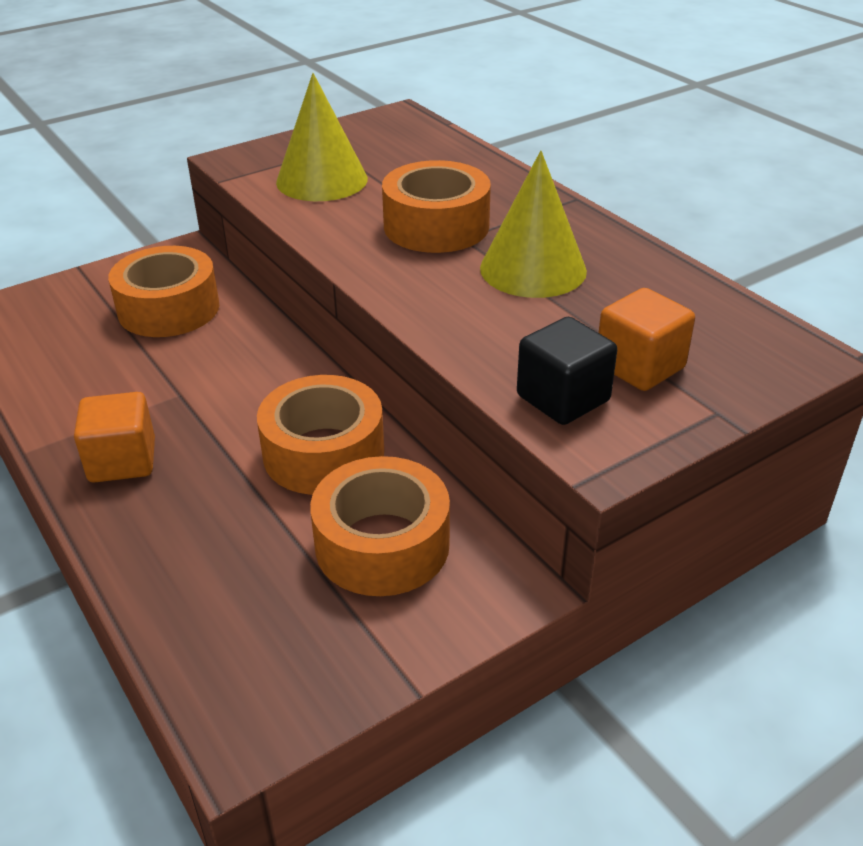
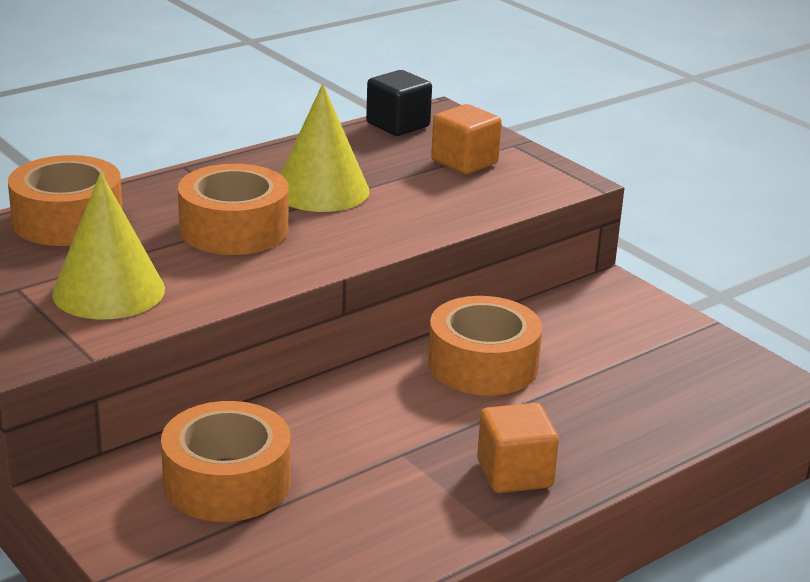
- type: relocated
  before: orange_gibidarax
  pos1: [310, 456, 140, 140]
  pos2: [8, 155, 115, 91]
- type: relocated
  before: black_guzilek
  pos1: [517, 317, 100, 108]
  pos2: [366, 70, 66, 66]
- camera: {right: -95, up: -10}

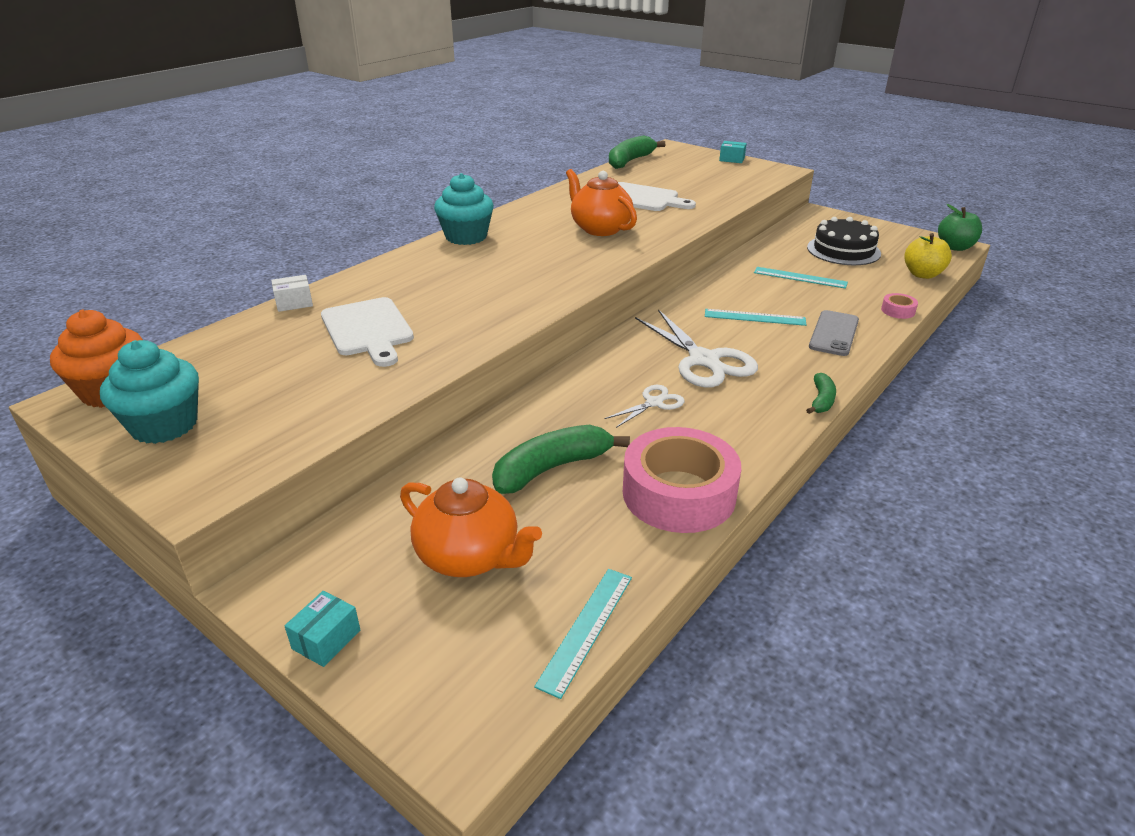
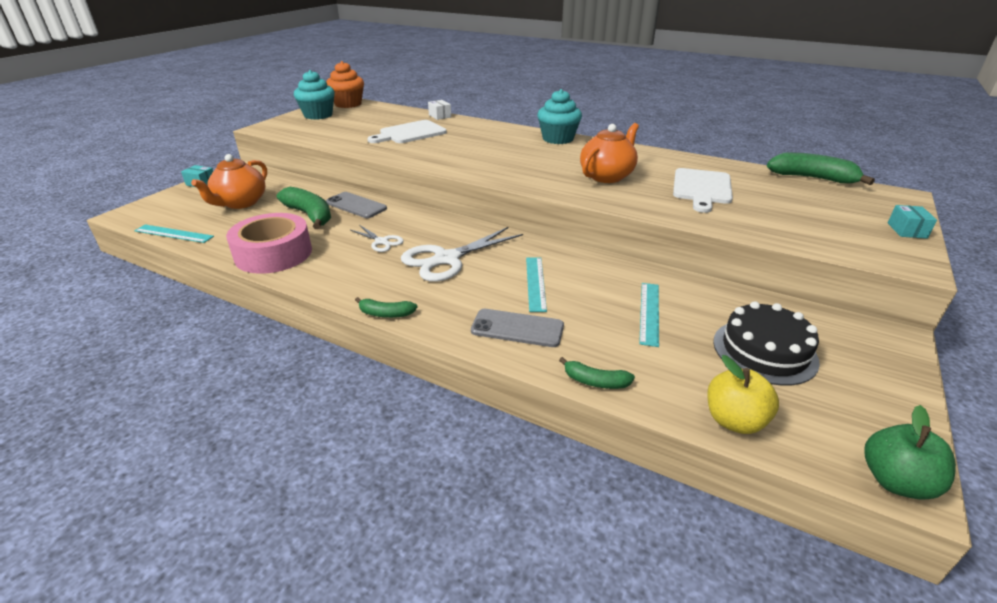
- type: appeared
  after: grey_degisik
  pos2: [326, 192, 61, 26]
- type: exchanged
  before: pink_gibidarax
  after: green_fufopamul
  pos1: [881, 293, 37, 26]
  pos2: [559, 357, 76, 32]
- camera: {right: 80, up: 0}

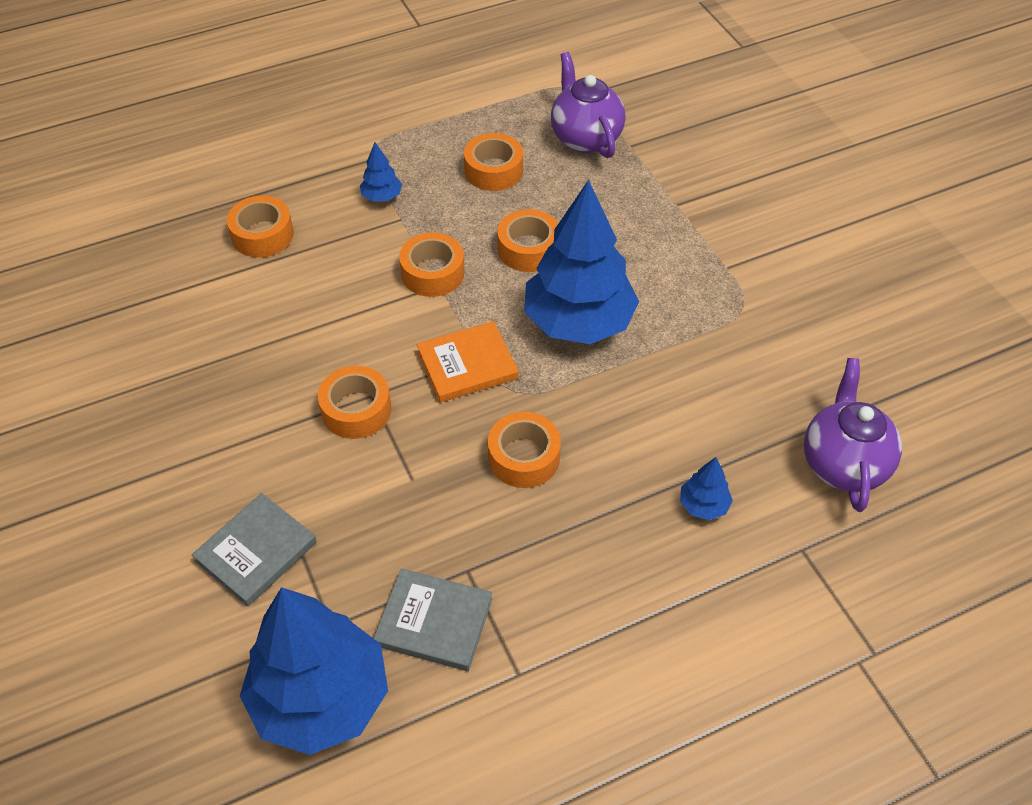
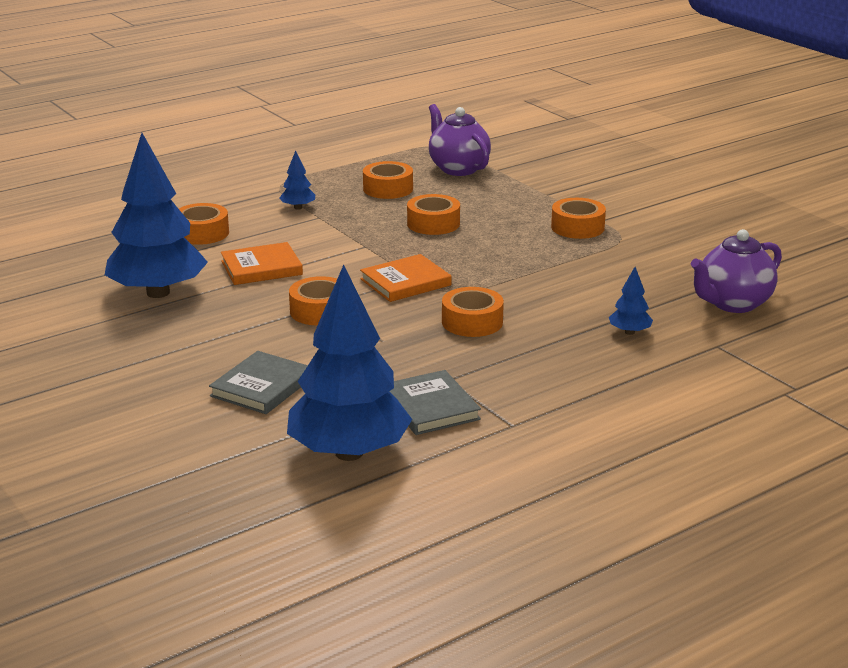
- type: relocated
  before: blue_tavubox
  pos1: [524, 180, 115, 164]
  pos2: [105, 133, 103, 165]
- type: appeared
  after: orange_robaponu
  pos2: [221, 242, 82, 43]
- type: spun
  before: grey_robaponu
  pos1: [373, 568, 119, 103]
  pos2: [389, 370, 92, 65]
  turn: 60
- type: relocated
  before: orange_gibidarax
  pos1: [399, 233, 66, 64]
  pos2: [551, 198, 55, 41]
- type: spun
  before: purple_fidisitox
  pos1: [804, 358, 98, 154]
  pos2: [691, 229, 91, 84]
  turn: -120
- camera: {right: -10, up: -25}

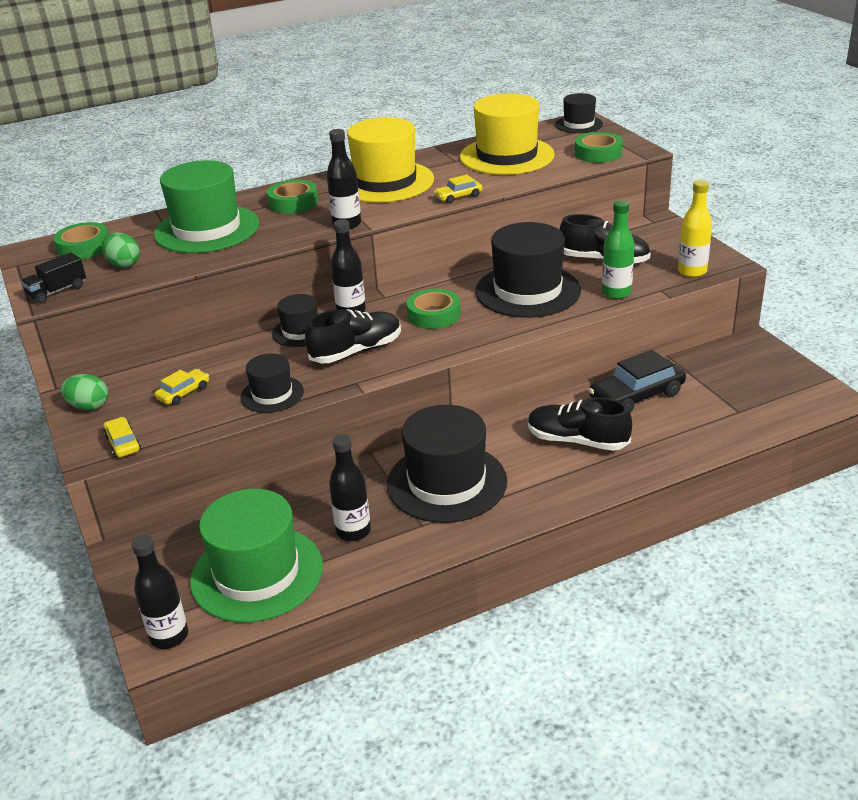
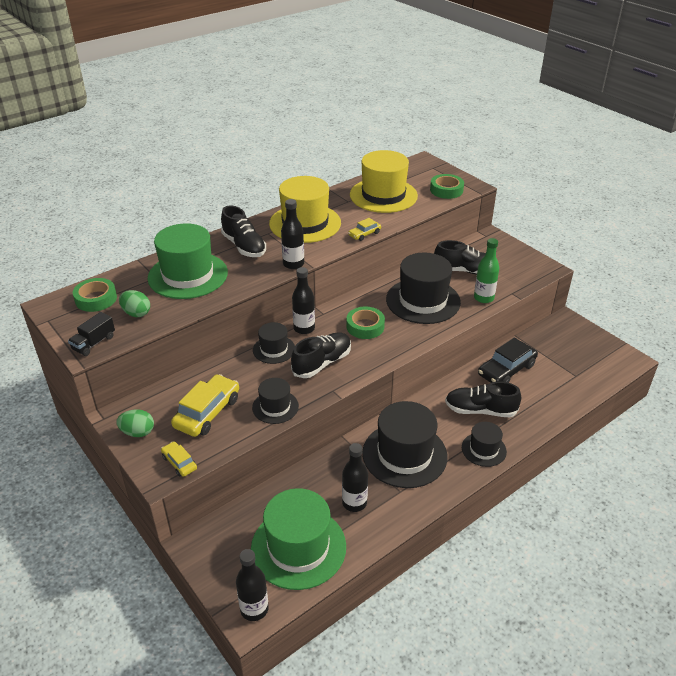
- type: size
  before: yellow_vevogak
  pos1: [155, 369, 54, 36]
  pos2: [171, 374, 68, 63]
  scale: 1.9
- type: exchanged
  before: green_gibidarax
  after: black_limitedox
  pos1: [267, 180, 51, 34]
  pos2: [221, 205, 45, 52]
- type: relocated
  before: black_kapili
  pos1: [555, 93, 48, 40]
  pos2: [462, 422, 45, 45]
- type: missing
  before: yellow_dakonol
  pos1: [678, 180, 34, 97]
- camera: {right: -15, up: 5}

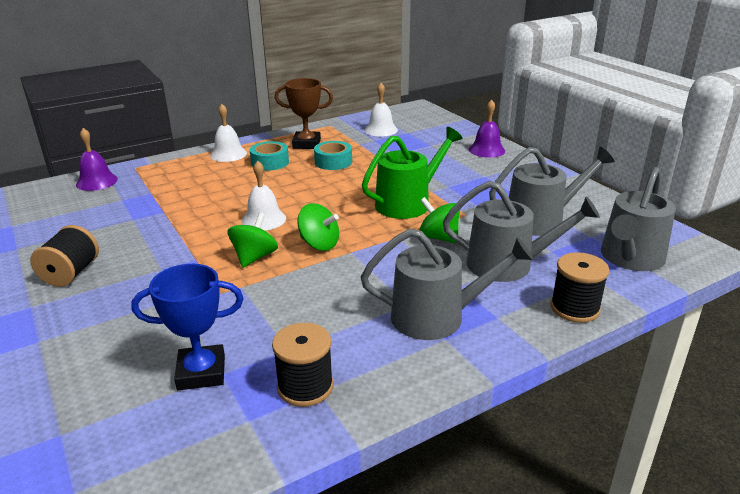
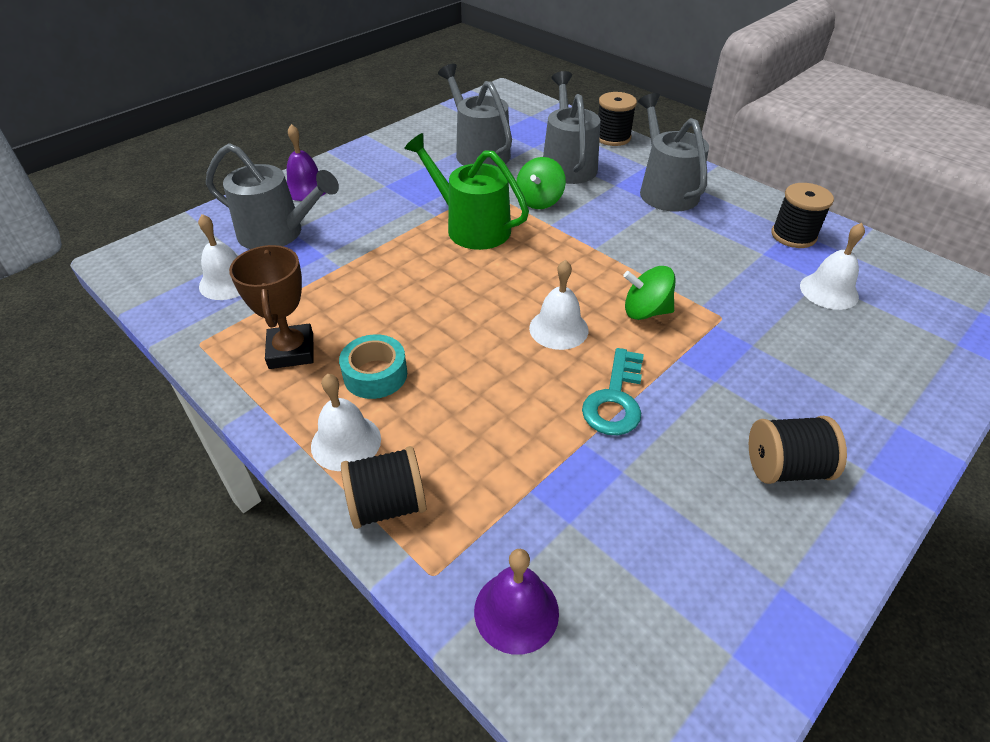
- type: relocated
  before: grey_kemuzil
  pos1: [601, 167, 75, 104]
  pos2: [206, 143, 133, 106]
- type: appeared
  after: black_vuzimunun
  pos2: [341, 446, 85, 83]
- type: appeared
  after: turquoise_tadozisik
  pos2: [582, 348, 62, 87]
- type: exchanged
  before: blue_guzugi
  after: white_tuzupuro
  pos1: [131, 264, 112, 126]
  pos2: [800, 223, 65, 87]
- type: missing
  before: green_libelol
  pos1: [298, 203, 41, 48]
- type: missing
  before: turquoise_gibidarax
  pos1: [314, 141, 38, 29]
- camera: {right: -105, up: 15}

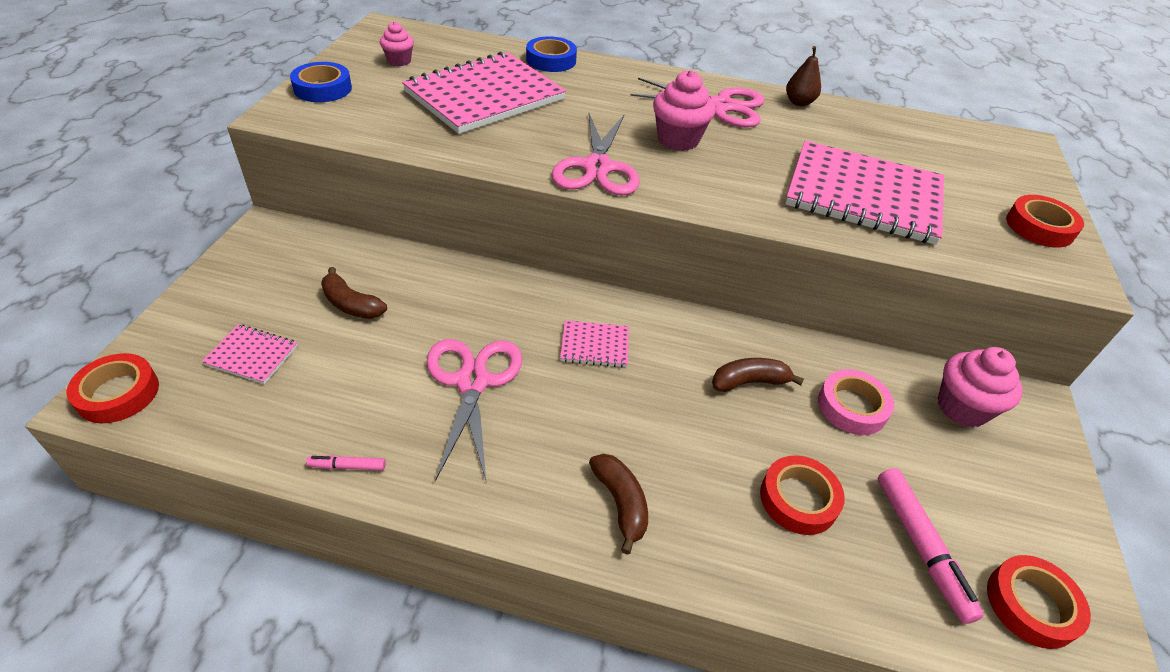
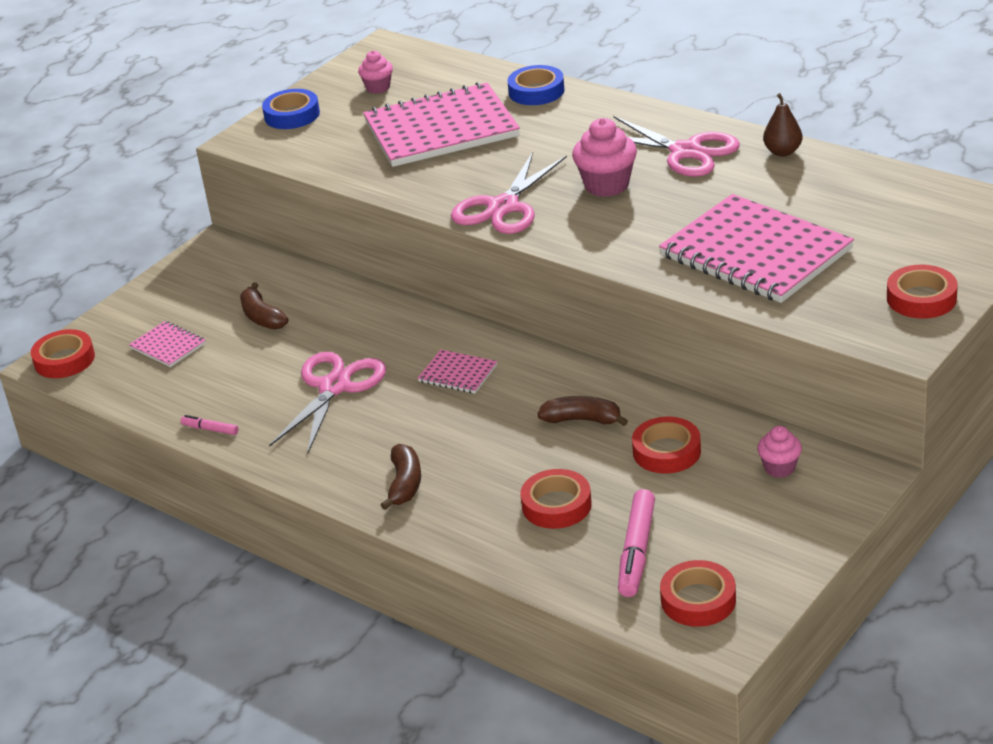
- type: colour
  before: pink_gibidarax
  after: red_gibidarax
  pos1: [818, 369, 76, 66]
  pos2: [632, 417, 69, 57]
- type: size
  before: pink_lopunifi
  pos1: [938, 347, 85, 81]
  pos2: [757, 426, 45, 52]
  scale: 0.6
- camera: {right: 30, up: -10}

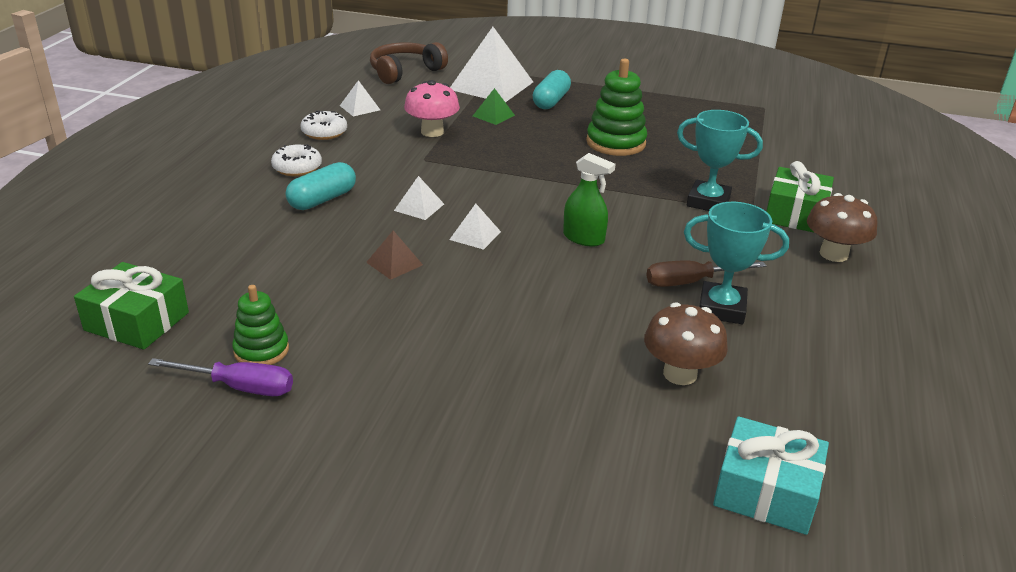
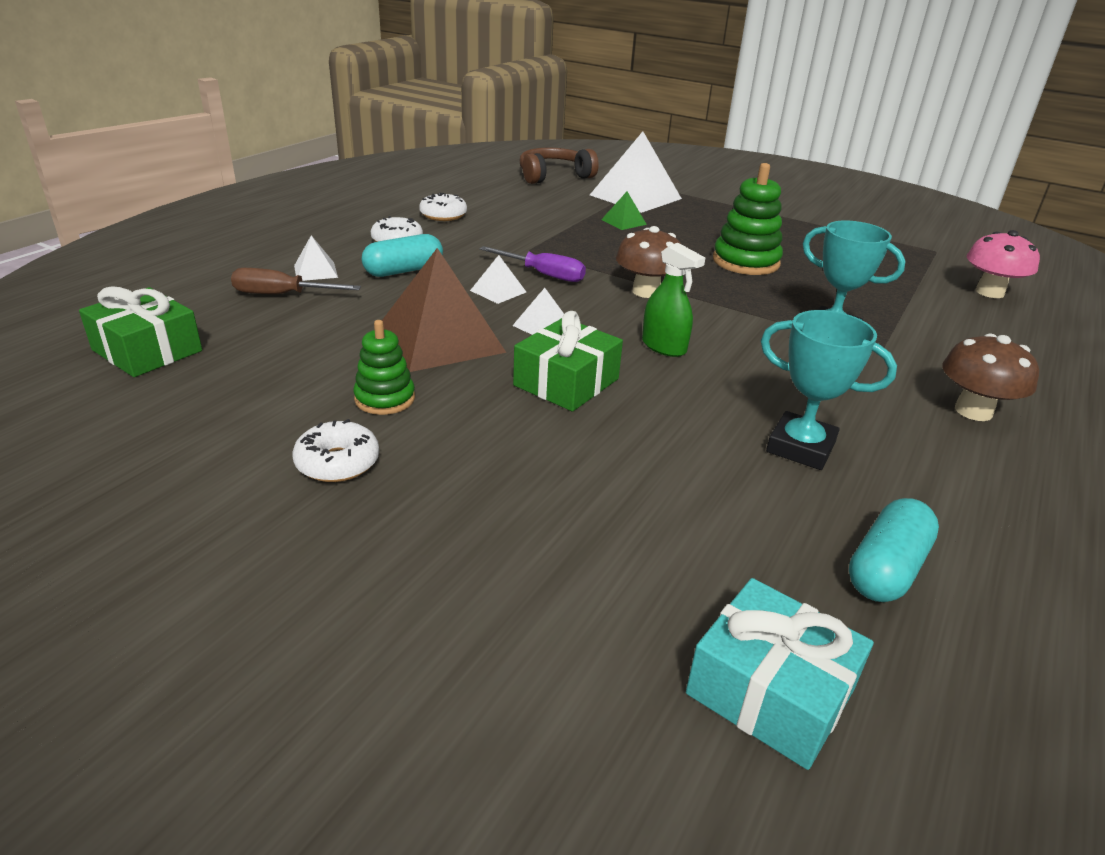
- type: relocated
  before: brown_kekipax
  pos1: [646, 260, 120, 27]
  pos2: [231, 268, 130, 26]
- type: appeared
  after: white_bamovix
  pos2: [293, 419, 86, 63]
- type: relocated
  before: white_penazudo
  pos1: [340, 80, 40, 36]
  pos2: [294, 235, 44, 46]
- type: relocated
  before: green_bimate
  pos1: [232, 285, 57, 80]
  pos2: [353, 320, 62, 95]
- type: size
  before: brown_penazudo
  pos1: [366, 230, 57, 50]
  pos2: [382, 248, 125, 124]
  scale: 2.2
- type: relocated
  before: purple_kekipax
  pos1: [148, 358, 145, 38]
  pos2: [480, 246, 106, 36]
- type: relocated
  before: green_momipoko
  pos1: [766, 161, 68, 72]
  pos2: [513, 311, 110, 101]
- type: relocated
  before: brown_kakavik
  pos1: [644, 303, 84, 82]
  pos2: [616, 226, 65, 72]
- type: relocated
  before: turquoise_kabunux
  pos1: [532, 70, 39, 39]
  pos2: [849, 498, 90, 104]
- type: relocated
  before: pink_kakavik
  pos1: [404, 80, 56, 57]
  pos2: [966, 230, 74, 68]
- camera: {right: 15, up: 0}

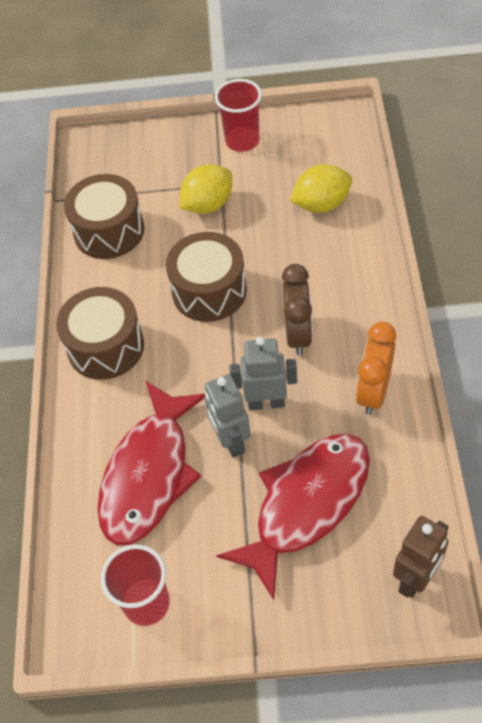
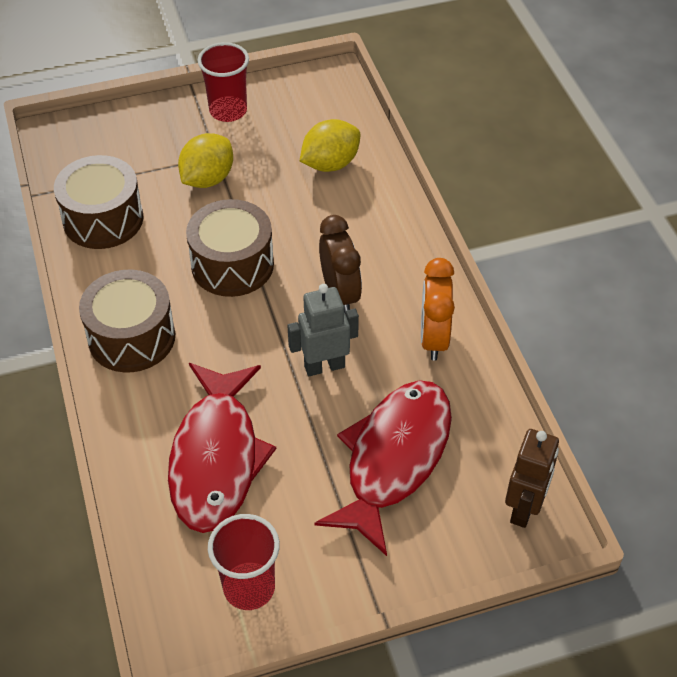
- type: missing
  before: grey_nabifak
  pos1: [204, 374, 47, 84]
- camera: {right: -20, up: -5}

